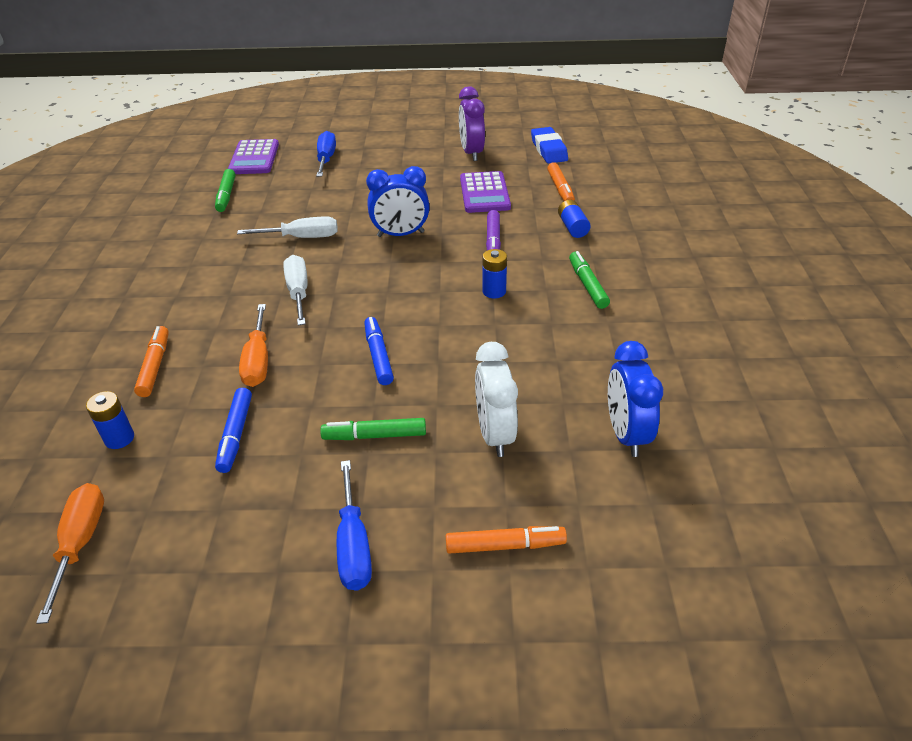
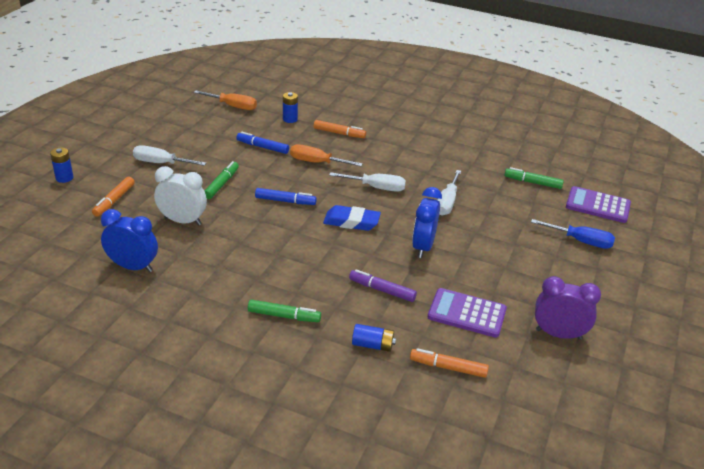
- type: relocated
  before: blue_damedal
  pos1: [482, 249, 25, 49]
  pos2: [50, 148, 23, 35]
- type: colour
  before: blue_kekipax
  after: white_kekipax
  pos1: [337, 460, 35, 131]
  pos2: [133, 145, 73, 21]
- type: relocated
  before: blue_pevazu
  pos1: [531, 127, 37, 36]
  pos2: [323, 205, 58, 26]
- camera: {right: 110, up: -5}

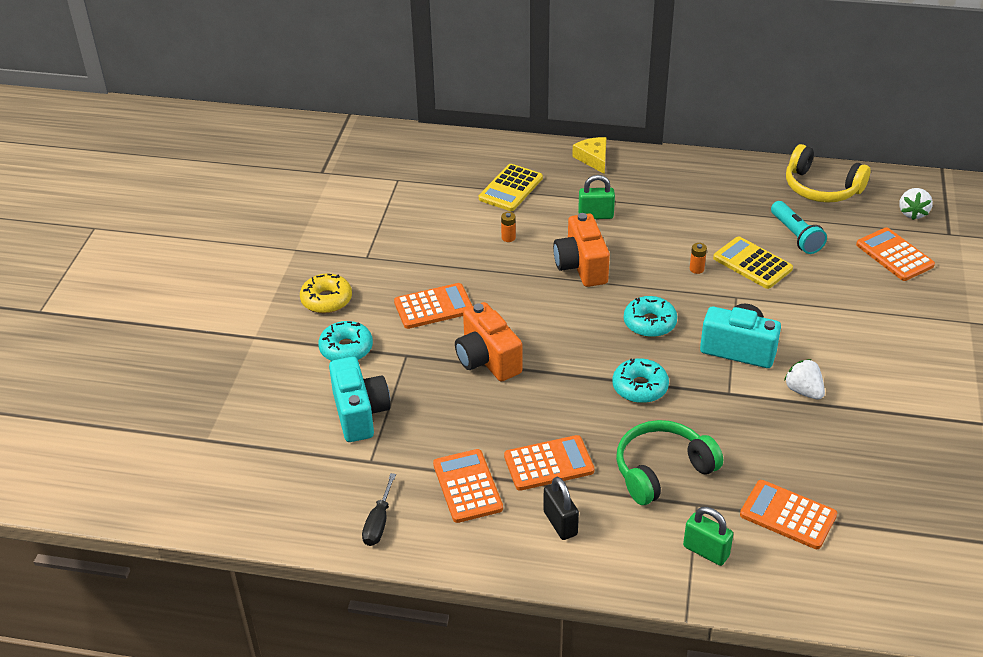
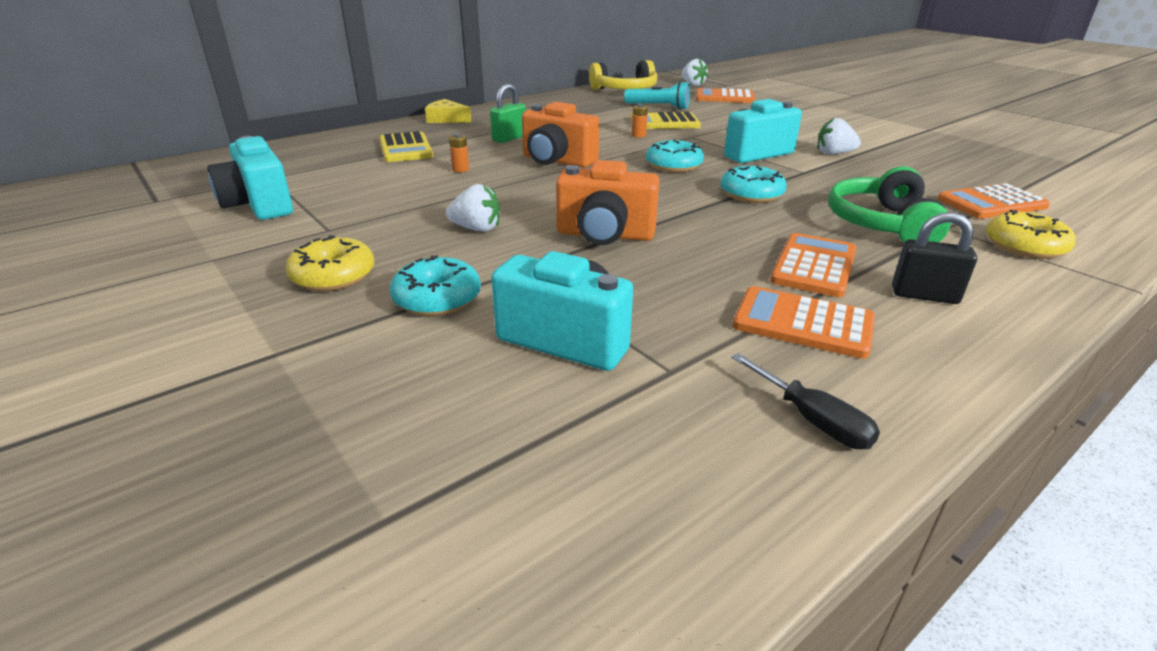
- type: appeared
  after: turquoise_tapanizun
  pos2: [207, 136, 86, 84]
- type: exchanged
  before: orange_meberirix
  after: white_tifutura
  pos1: [394, 283, 78, 46]
  pos2: [446, 184, 54, 48]
- type: exchanged
  before: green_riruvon
  after: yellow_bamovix
  pos1: [683, 507, 50, 59]
  pos2: [986, 210, 90, 49]
- camera: {right: -50, up: -10}

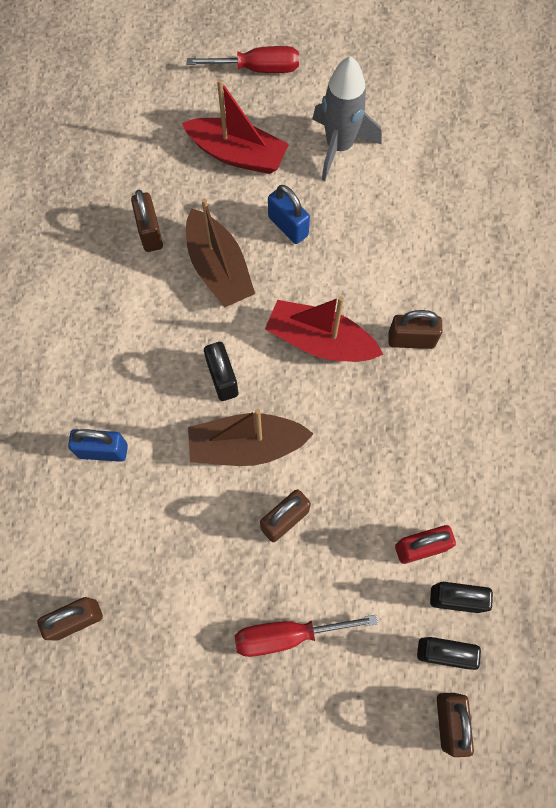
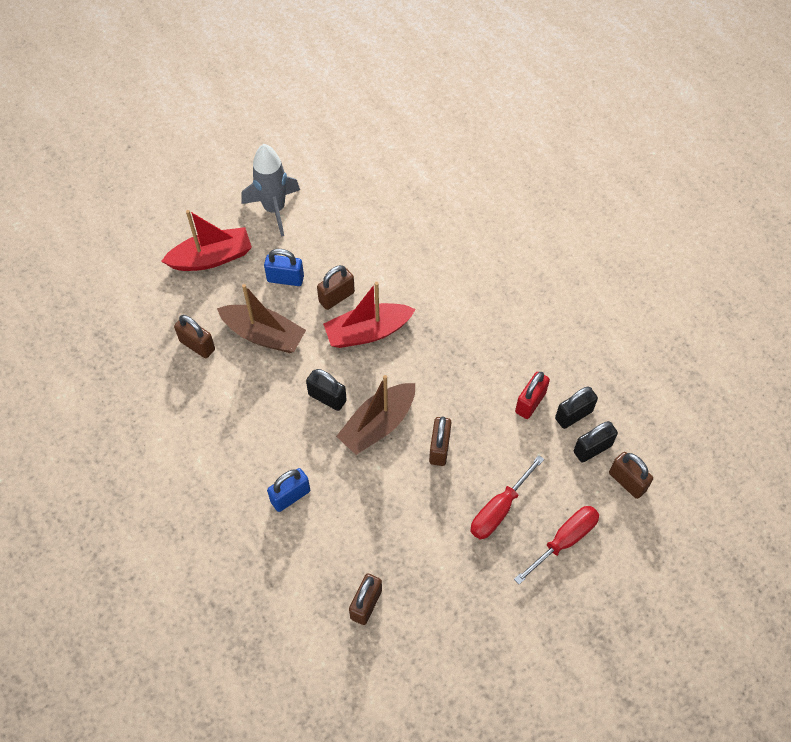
- type: relocated
  before: brown_riruvon
  pos1: [389, 310, 53, 39]
  pos2: [317, 265, 38, 45]
- type: relocated
  before: red_kekipax
  pos1: [187, 46, 112, 27]
  pos2: [514, 506, 85, 78]
- camera: {right: -40, up: -10}

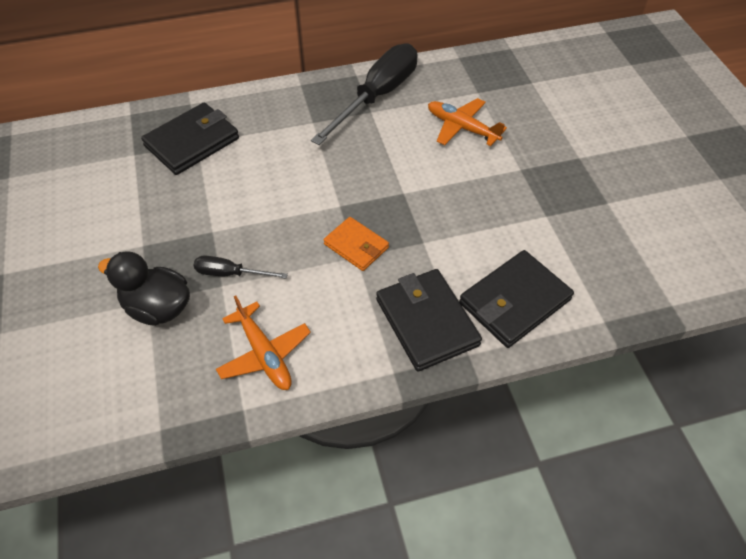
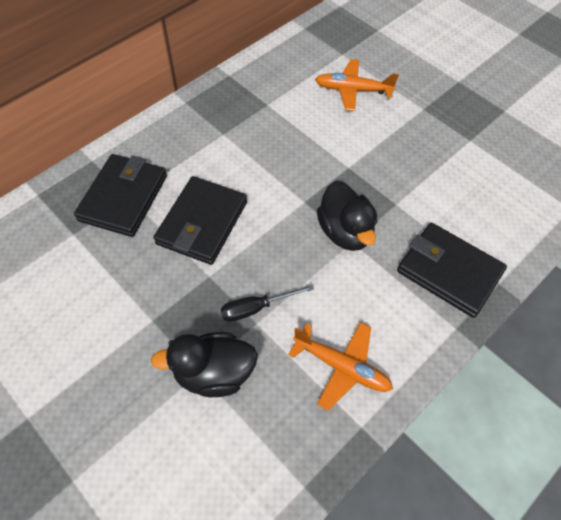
- type: relocated
  before: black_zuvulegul
  pos1: [459, 250, 115, 98]
  pos2: [154, 176, 93, 89]
- type: exchanged
  before: orange_zuvulegul
  after: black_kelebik
  pos1: [324, 217, 65, 54]
  pos2: [317, 181, 60, 70]
- type: missing
  before: black_kekipax
  pos1: [311, 44, 107, 101]
- camera: {right: -30, up: 5}

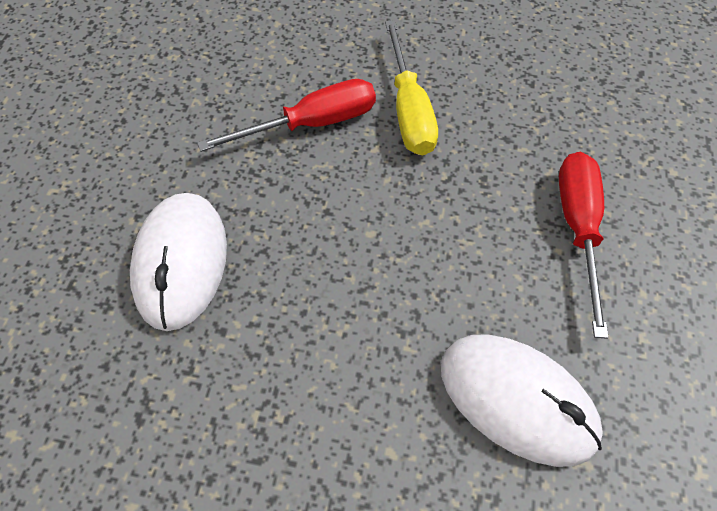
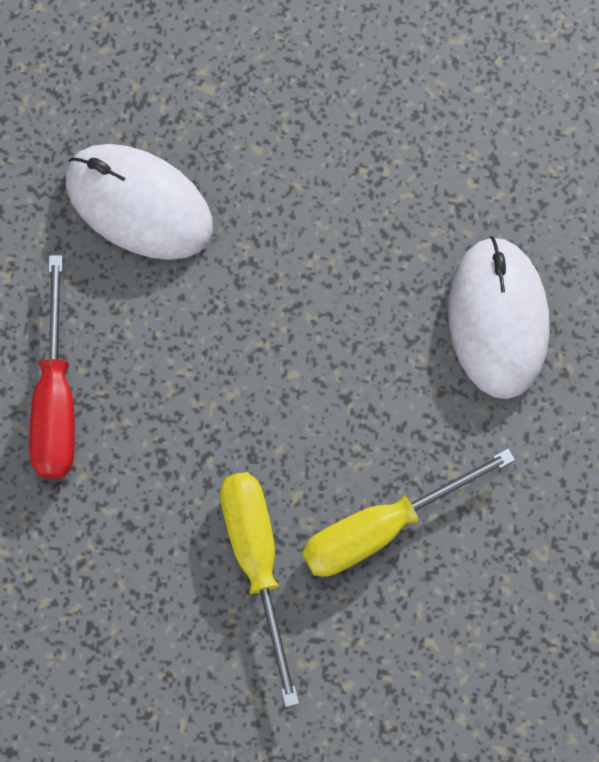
- type: colour
  before: red_kekipax
  after: yellow_kekipax
  pos1: [197, 79, 179, 73]
  pos2: [302, 448, 213, 129]
- camera: {right: 175, up: 15}

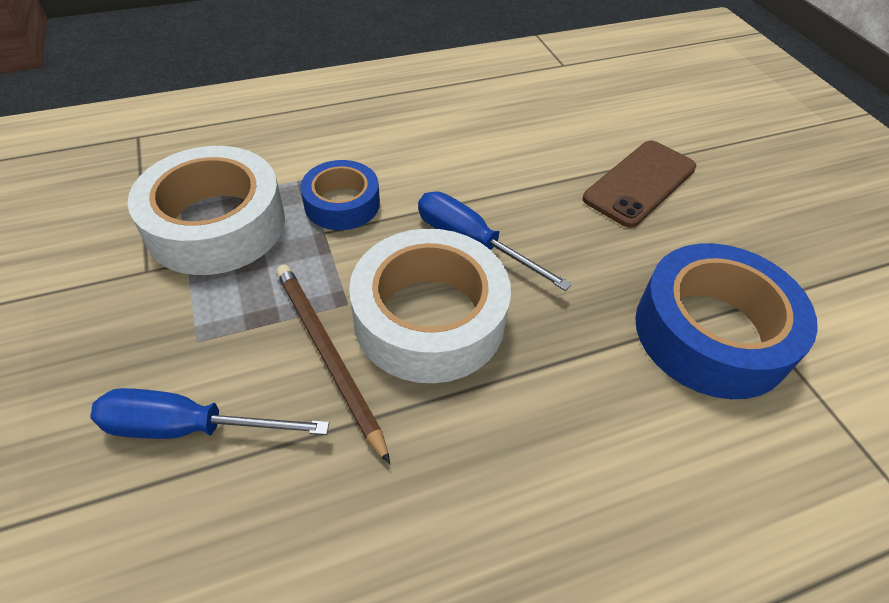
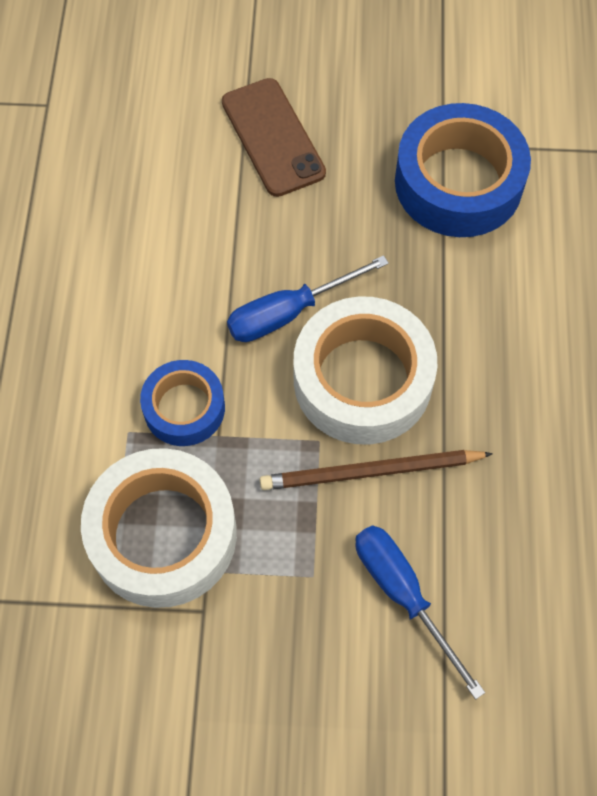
- type: spun
  before: blue_kekipax
  pos1: [90, 388, 239, 51]
  pos2: [355, 525, 130, 175]
  turn: 120
- camera: {right: -65, up: 15}

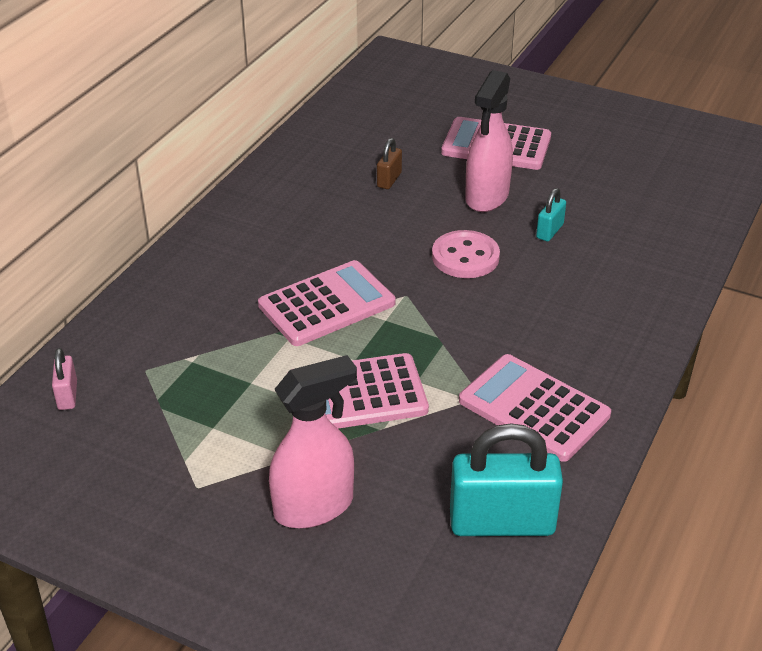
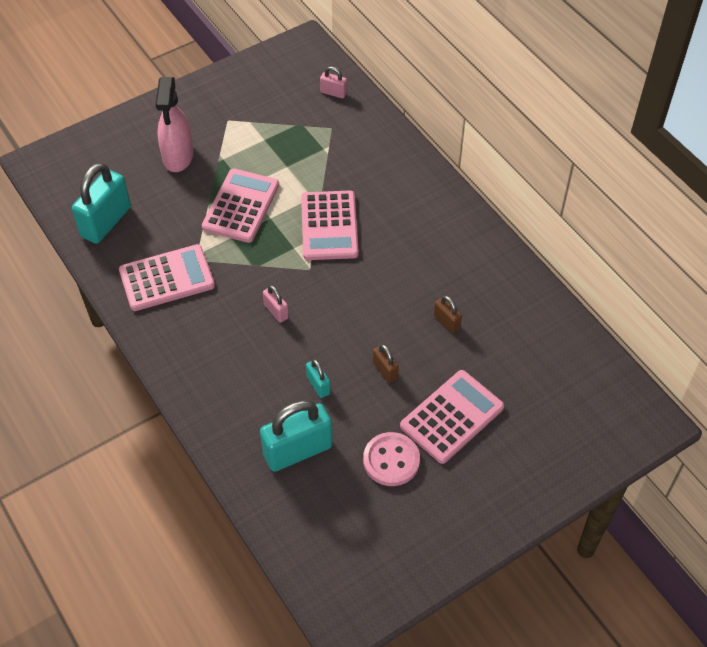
- type: appeared
  after: turquoise_riruvon
  pos2: [260, 400, 73, 72]
- type: appeared
  after: pink_riruvon
  pos2: [263, 285, 26, 38]
- type: relocated
  before: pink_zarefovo
  pos1: [432, 230, 68, 48]
  pos2: [363, 432, 57, 54]
- type: exchanged
  before: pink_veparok
  after: brown_riruvon
  pos1: [465, 70, 48, 142]
  pos2: [373, 344, 26, 39]
- camera: {right: 120, up: 15}

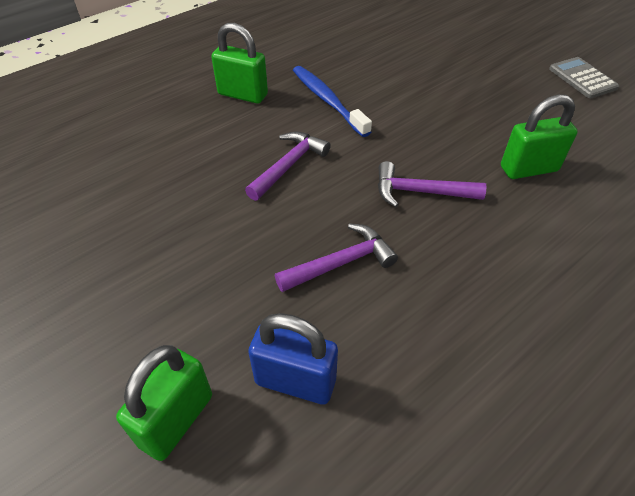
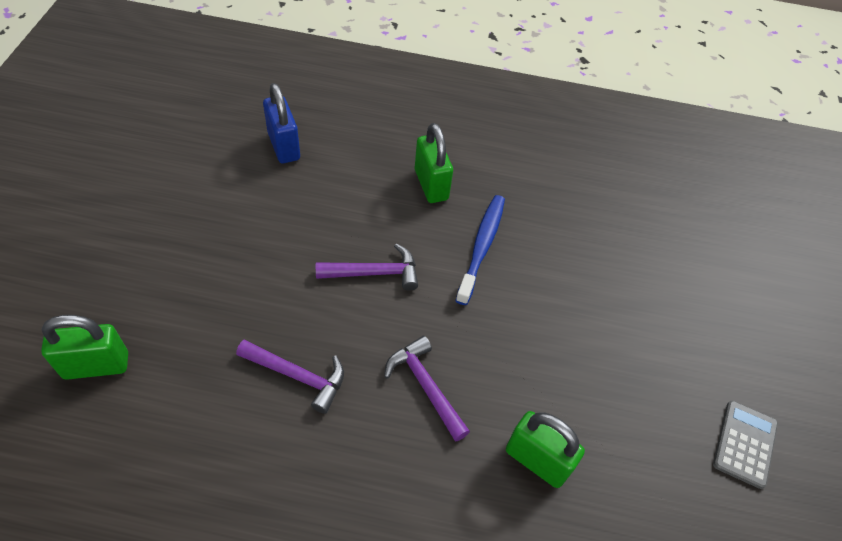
- type: relocated
  before: blue_riruvon
  pos1: [248, 313, 90, 92]
  pos2: [263, 83, 37, 80]
- camera: {right: 45, up: 5}

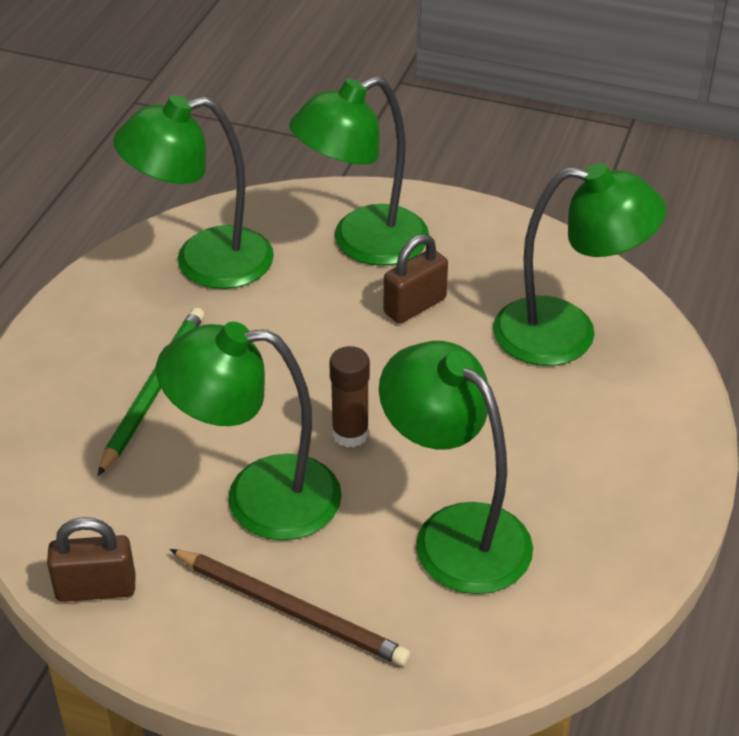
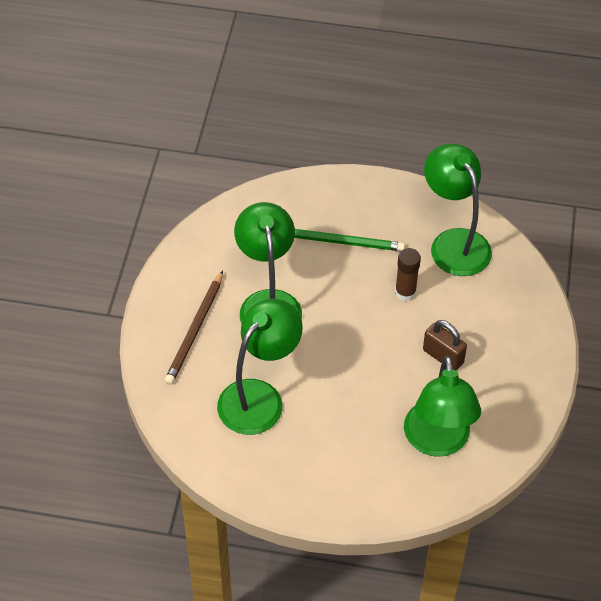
- type: relocated
  before: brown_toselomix
  pos1: [329, 346, 41, 101]
  pos2: [395, 248, 26, 53]
- type: missing
  before: brown_riruvon
  pos1: [47, 517, 89, 85]
- type: missing
  before: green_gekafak
  pos1: [289, 76, 140, 190]
- camera: {right: 80, up: 10}

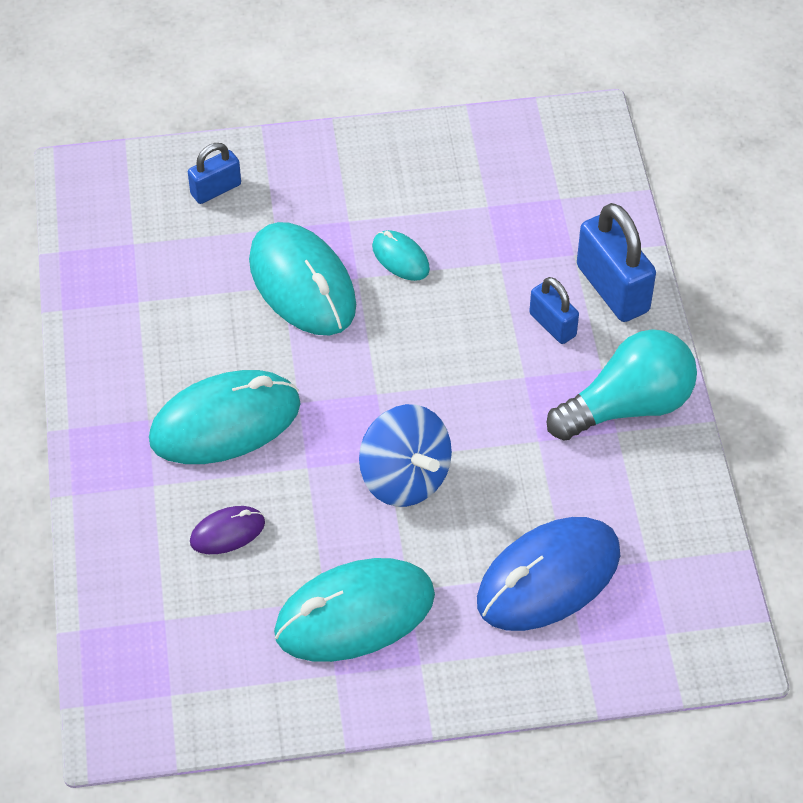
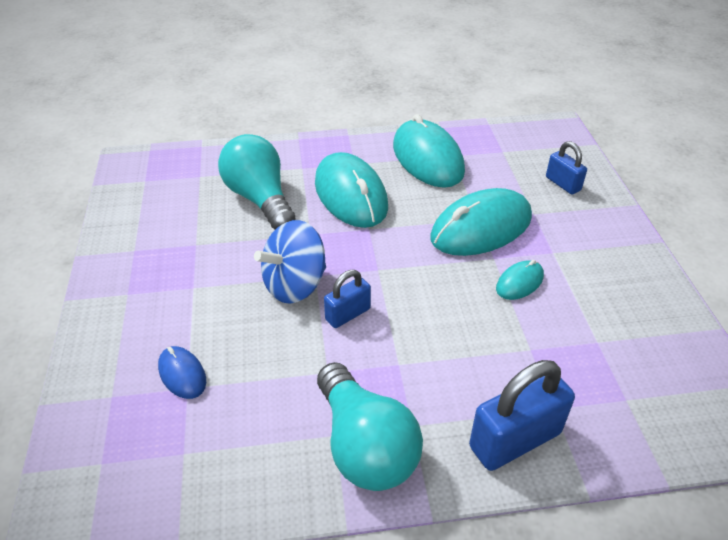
- type: size
  before: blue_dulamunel
  pos1: [477, 517, 143, 114]
  pos2: [158, 346, 48, 53]
  scale: 0.48
- type: exchanged
  before: purple_dulamunel
  after: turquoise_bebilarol
  pos1: [190, 506, 75, 48]
  pos2: [218, 134, 78, 95]
- type: relocated
  before: blue_riruvon
  pos1: [529, 277, 50, 67]
  pos2: [324, 270, 47, 58]
- type: relocated
  before: turquoise_dulamunel
  pos1: [274, 558, 161, 104]
  pos2: [393, 114, 72, 74]
- camera: {right: 90, up: -10}

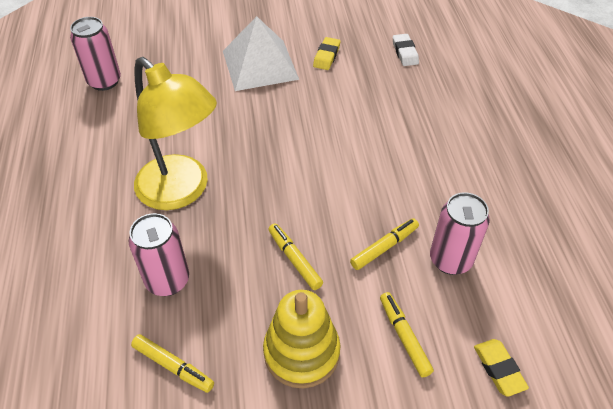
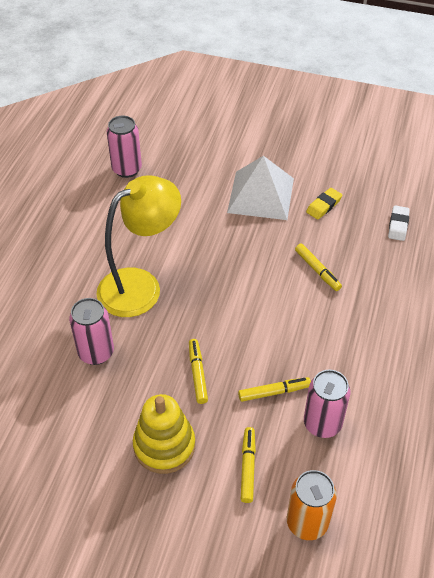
- type: spun
  before: yellow_gekafak
  pos1: [134, 57, 83, 153]
  pos2: [96, 175, 85, 142]
  turn: -105
- type: exchanged
  before: yellow_pevazu
  after: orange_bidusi
  pos1: [474, 339, 55, 58]
  pos2: [287, 470, 50, 70]
- type: relocated
  before: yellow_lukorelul
  pos1: [131, 334, 83, 59]
  pos2: [295, 243, 47, 48]
- camera: {right: 25, up: 0}

